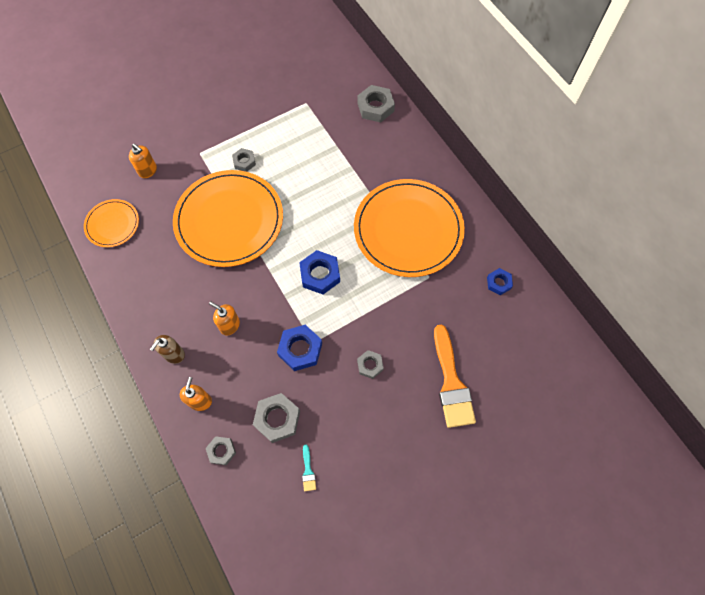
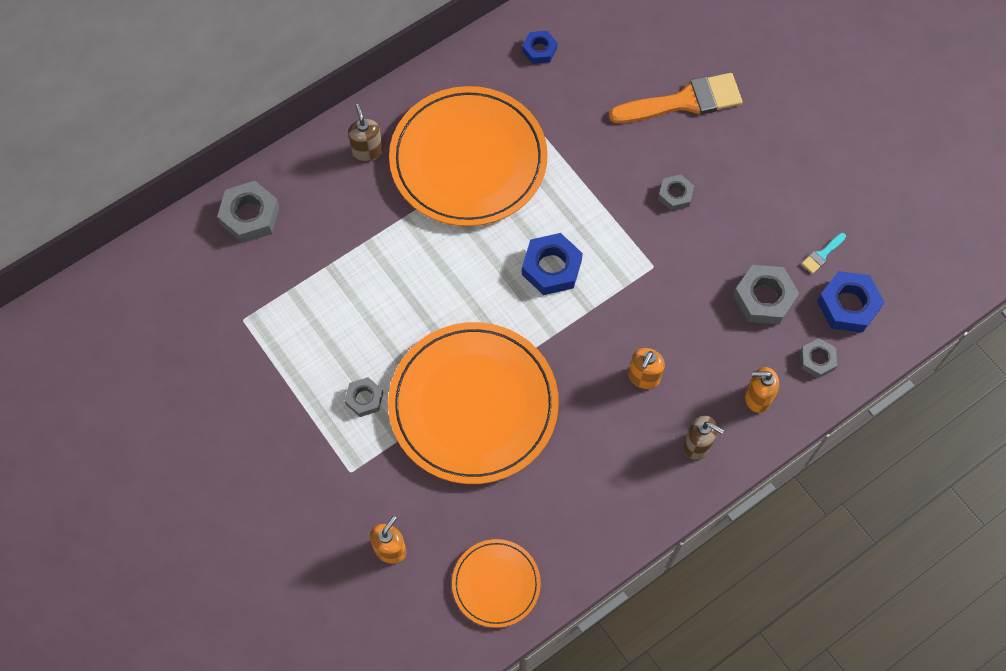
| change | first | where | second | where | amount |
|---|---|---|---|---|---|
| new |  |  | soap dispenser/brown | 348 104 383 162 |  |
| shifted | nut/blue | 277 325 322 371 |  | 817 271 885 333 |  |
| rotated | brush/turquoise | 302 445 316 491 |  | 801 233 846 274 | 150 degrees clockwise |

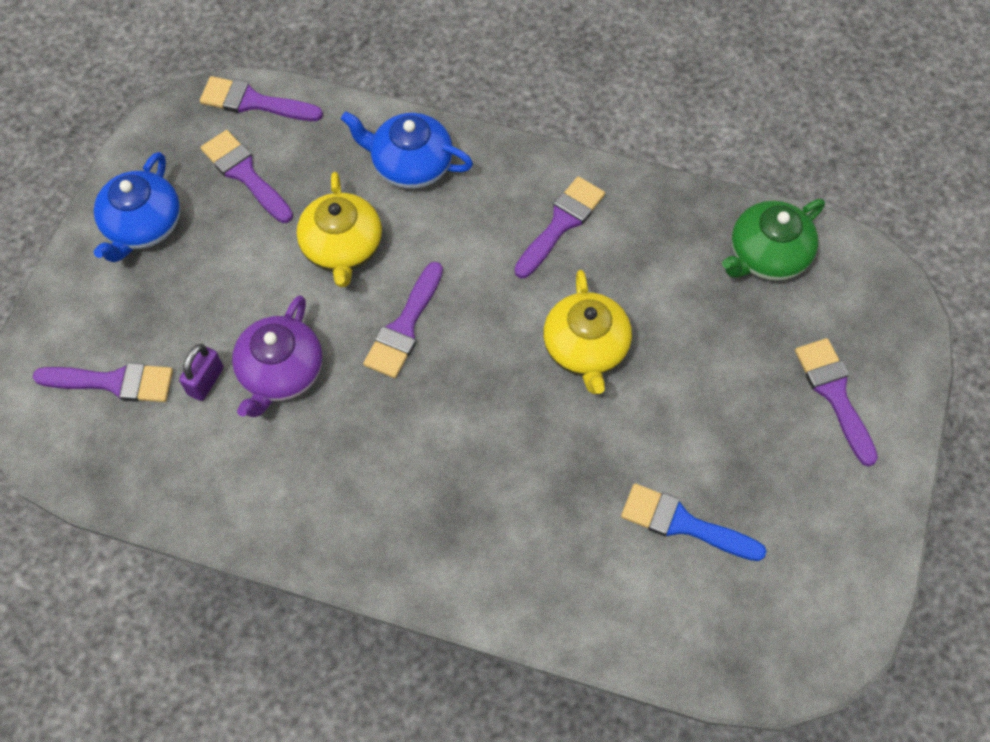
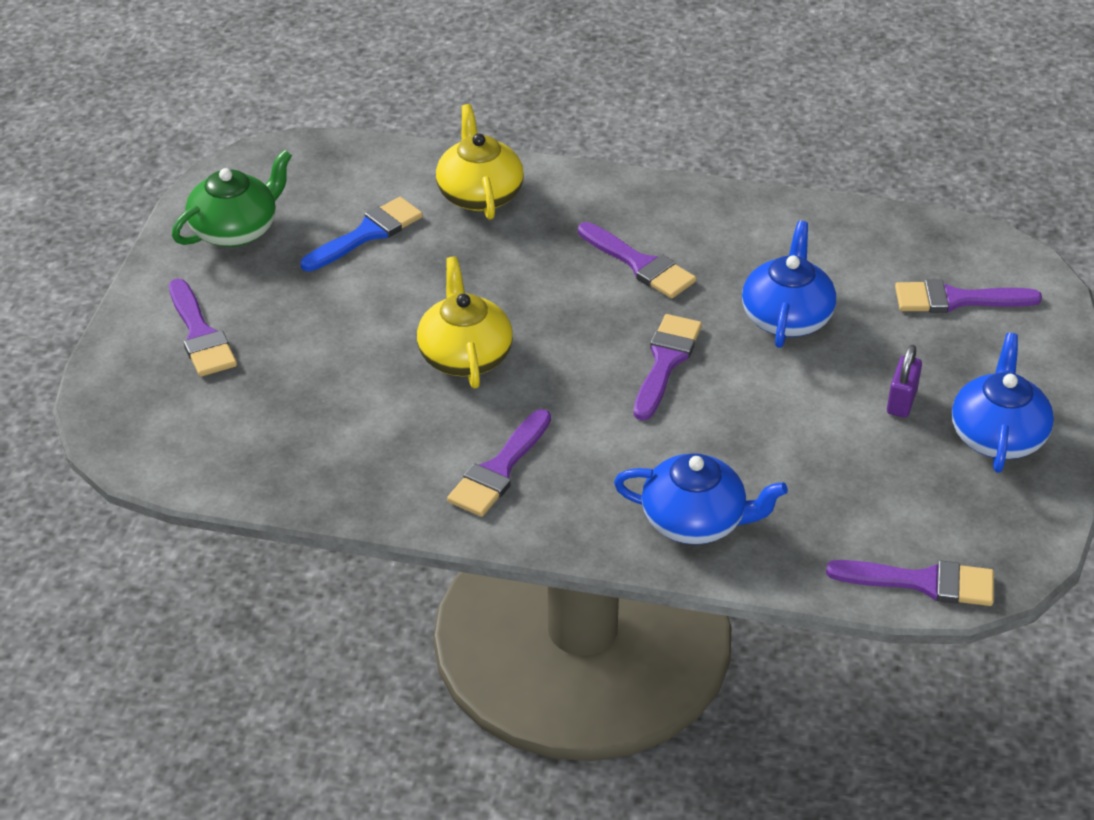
| change | first | where | second | where | amount |
|---|---|---|---|---|---|
| shifted | padlock/purple | 179 344 223 401 |  | 887 345 922 418 |  |
| shifted | brush/purple | 201 130 293 223 |  | 578 222 696 298 |  |
| shifted | teapot/yellow | 297 172 382 287 |  | 436 104 524 220 |  |
| shifted | teapot/green | 722 199 825 281 |  | 172 150 292 247 |  |
| repainted | teapot/purple | 232 295 323 417 | teapot/blue | 742 221 836 348 |  |
| rotated | brush/blue | 621 483 767 561 |  | 301 197 423 271 | 60 degrees counterclockwise |

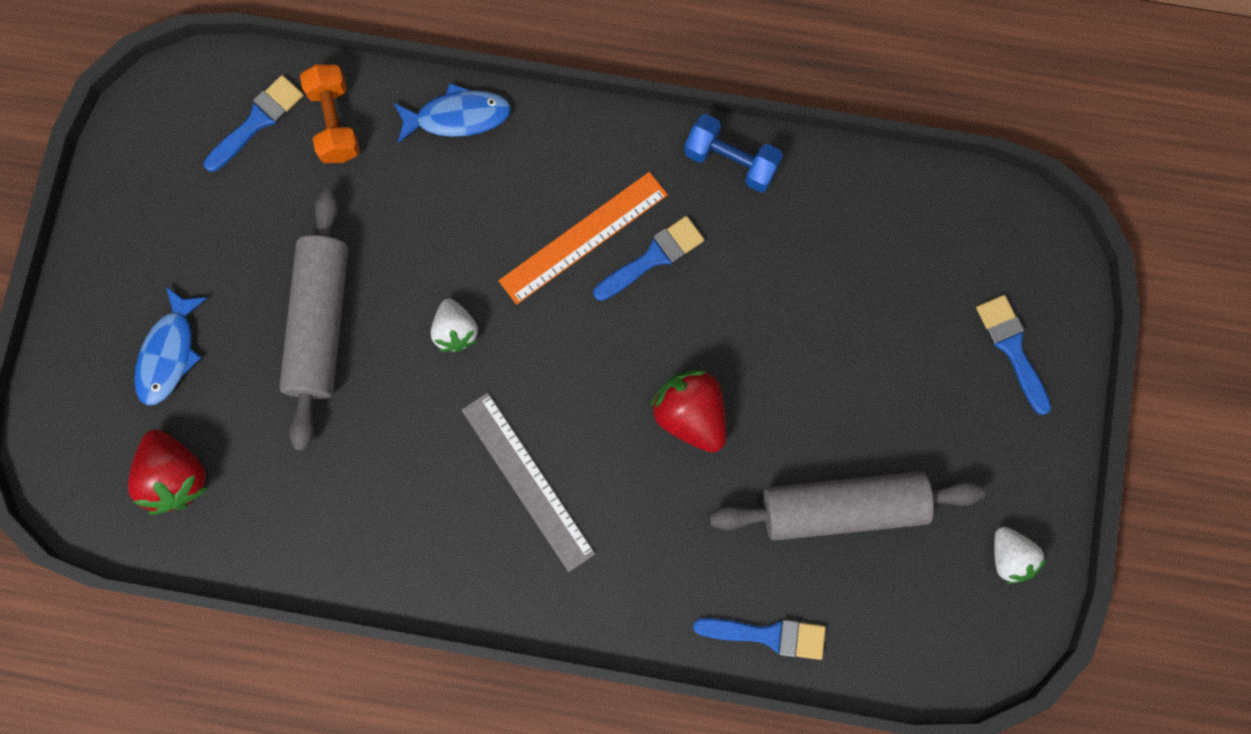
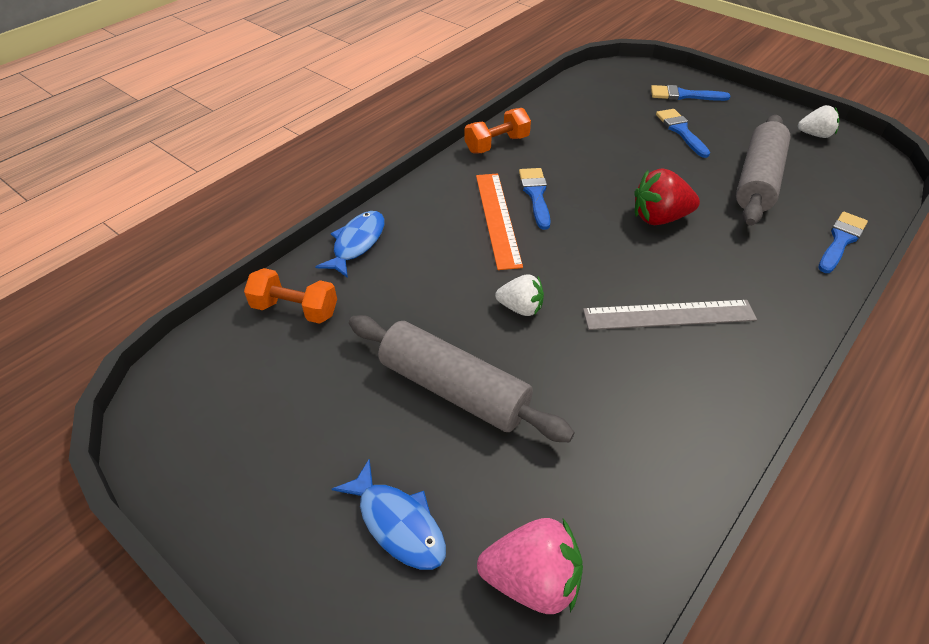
| change | first | where | second | where | amount |
|---|---|---|---|---|---|
| shifted | brush/blue | 204 75 304 172 |  | 656 109 710 158 |  |
| repainted | strawberry/red | 128 429 208 515 | strawberry/pink | 477 518 583 614 |  |
| repainted | dumbbell/blue | 684 114 783 193 | dumbbell/orange | 464 108 531 154 |  |

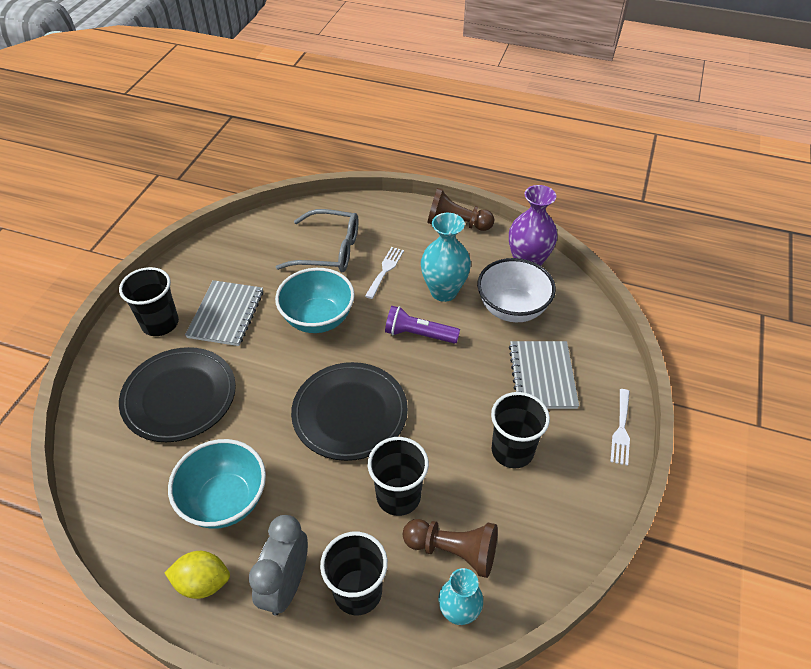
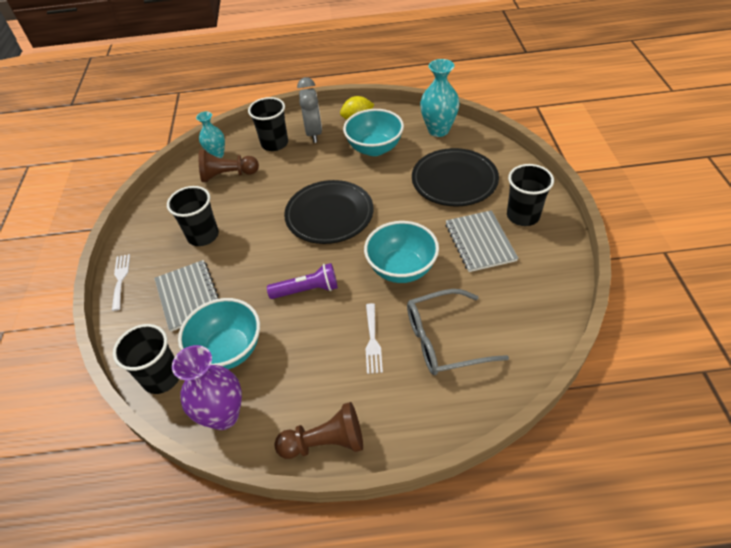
| change | first | where | second | where | amount |
|---|---|---|---|---|---|
| shifted | cup/black | 368 437 429 516 |  | 113 324 179 394 |  |
| shifted | vase/turquoise | 421 213 471 302 |  | 420 59 460 137 |  |
| repainted | bowl/white | 477 258 556 322 | bowl/turquoise | 178 298 260 369 |  |

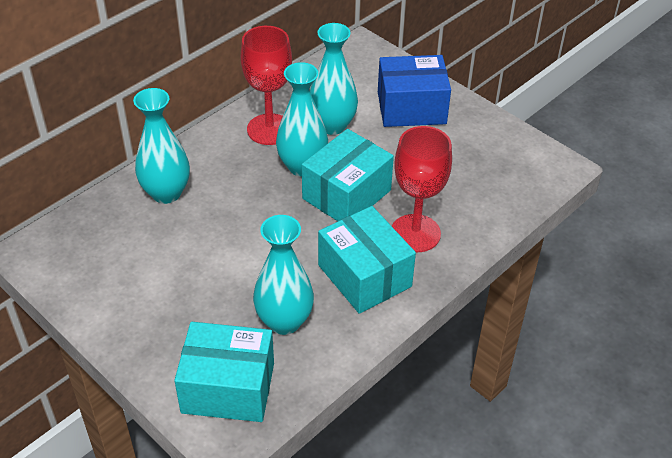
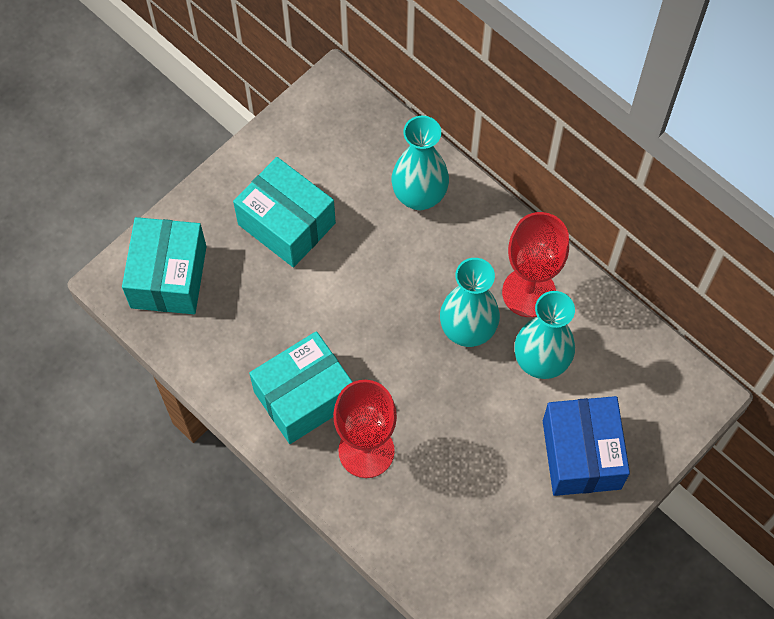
| change | first | where | second | where | amount |
|---|---|---|---|---|---|
| gone | vase/turquoise | 253 215 314 335 |  |  |  |
| shifted | box/turquoise | 302 129 394 221 |  | 233 157 336 268 |  |

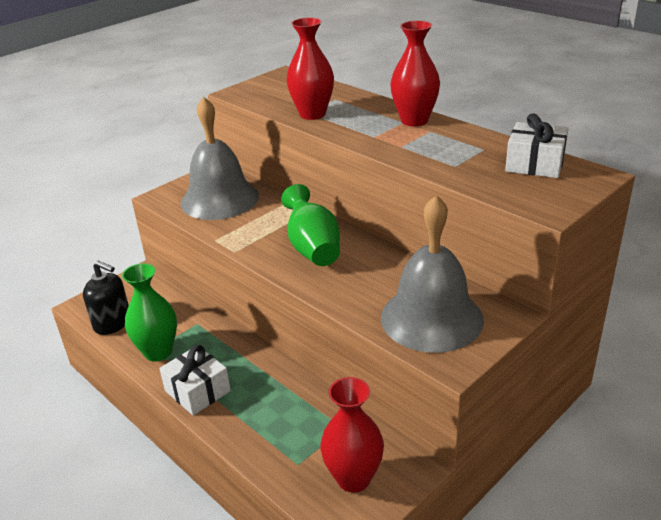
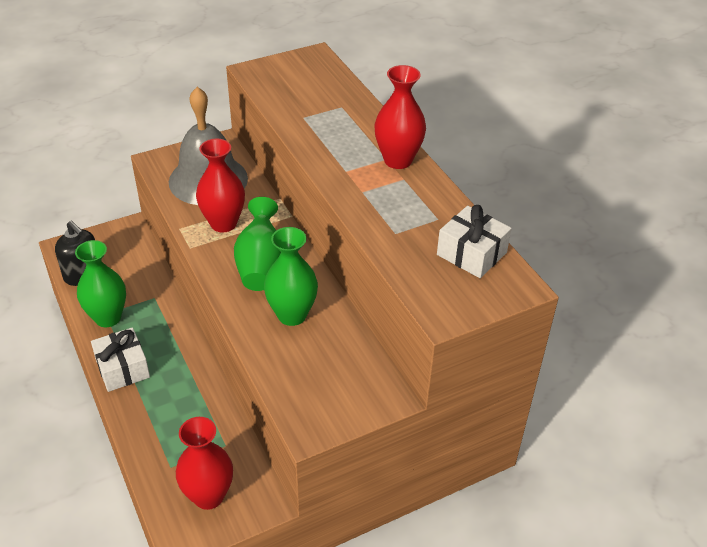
| change | first | where | second | where | amount |
|---|---|---|---|---|---|
| gone | bell/grey | 381 195 484 353 |  |  |  |
| new |  |  | vase/green | 264 227 318 326 |  |
| shifted | vase/red | 287 18 334 120 |  | 196 139 245 232 |  |

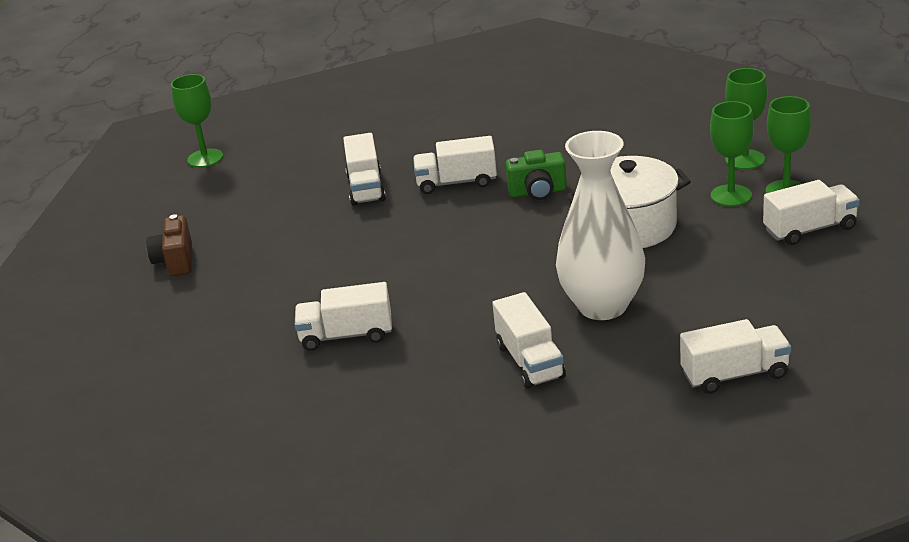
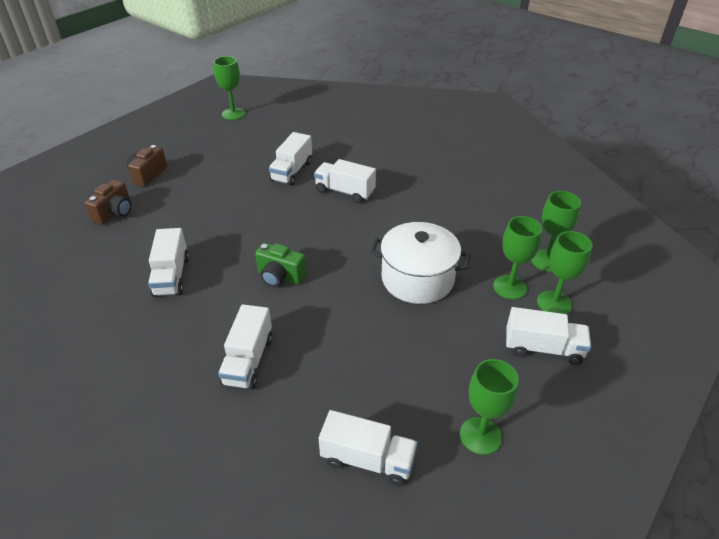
| change | first | where | second | where | amount |
|---|---|---|---|---|---|
| gone | vase/white | 556 131 645 320 |  |  |  |
| new |  |  | camera/brown | 84 180 131 225 |  |
| new |  |  | goblet/green | 460 359 519 455 |  |
| shifted | camera/green | 505 150 567 200 |  | 255 243 307 287 |  |
| rotated | truck/white | 295 282 392 351 |  | 148 228 189 297 | 120 degrees counterclockwise |

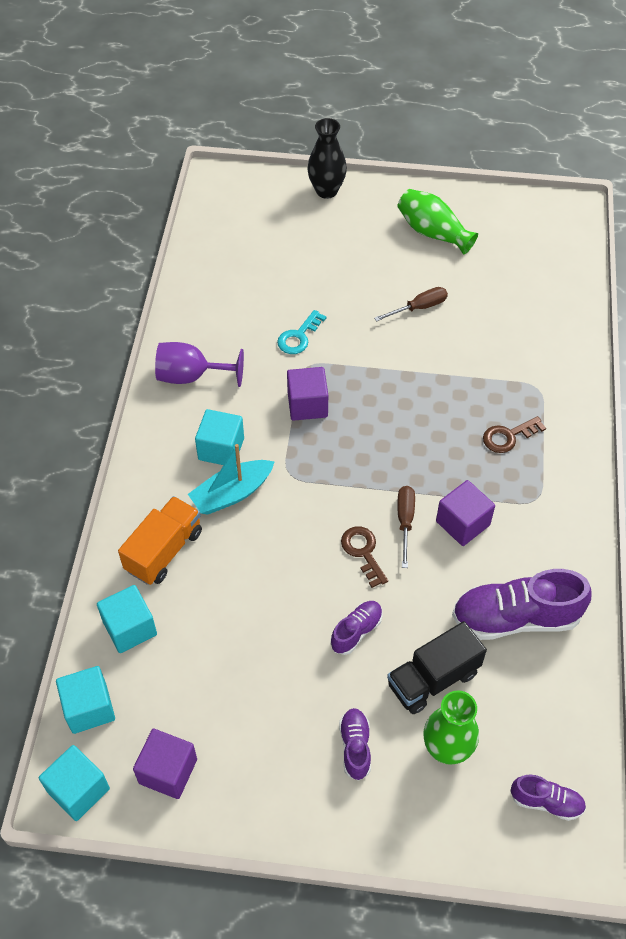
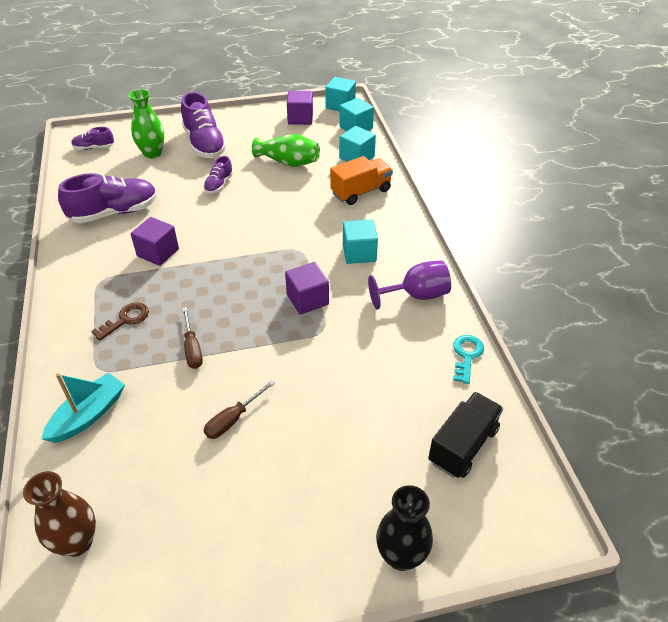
| change | first | where | second | where | amount |
|---|---|---|---|---|---|
| gone | key/brown | 341 526 388 588 |  |  |  |
| new |  |  | vase/brown | 23 471 96 557 |  |
| shifted | boat/turquoise | 188 444 275 515 |  | 42 373 125 443 |  |
| shifted | key/turquoise | 277 310 326 354 |  | 453 335 484 384 |  |
| shifted | truck/black | 387 621 487 714 |  | 428 392 503 478 |  |
| shifted | vase/green | 397 189 478 255 |  | 252 134 320 167 |  |
| shifted | screwdriver/brown | 397 486 415 568 |  | 182 307 203 369 |  |
| rotated | truck/orange | 118 496 202 585 |  | 330 156 393 205 | 135 degrees counterclockwise |
| scaled | shoe/purple | 339 708 371 781 |  | 181 92 227 158 | x1.93 |

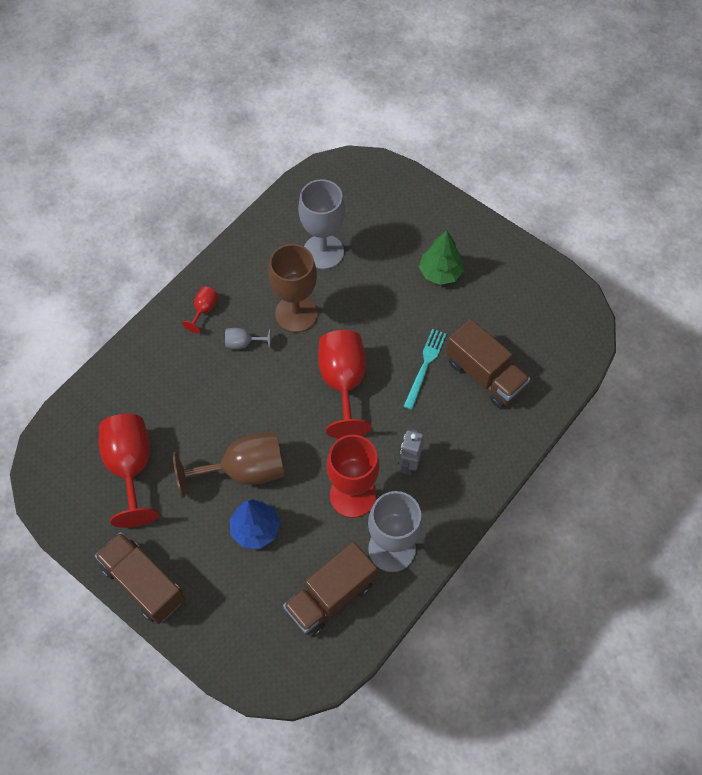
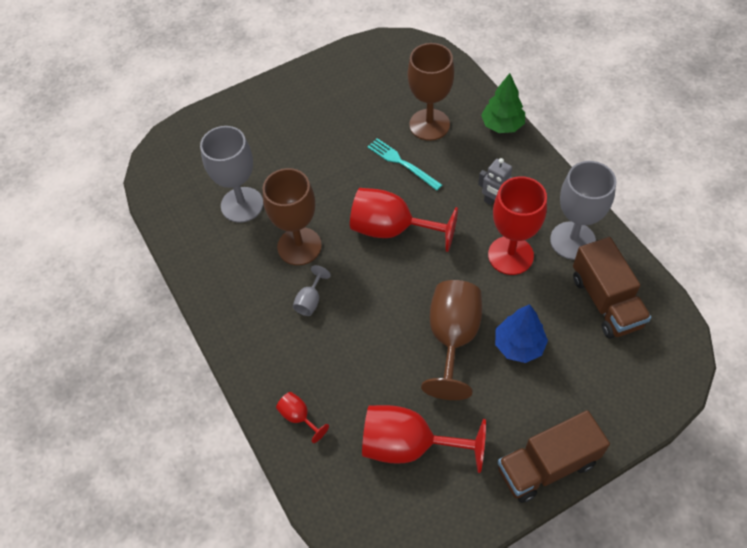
| change | first | where | second | where | amount |
|---|---|---|---|---|---|
| shifted | goblet/red | 182 286 219 333 |  | 276 392 329 443 |  |
| shifted | tree/green | 419 230 464 285 |  | 481 73 525 133 |  |
| swapped | truck/brown | 446 319 530 408 | goblet/brown | 408 43 454 141 |  |

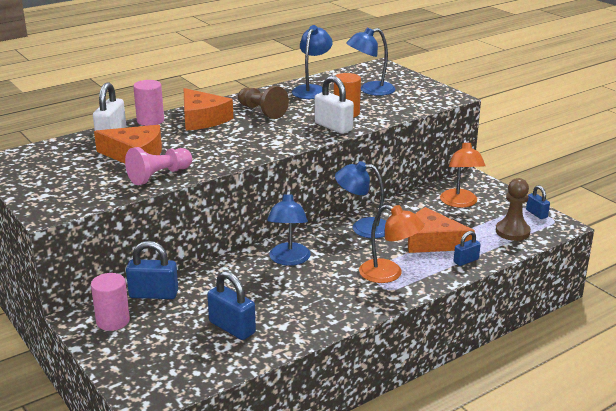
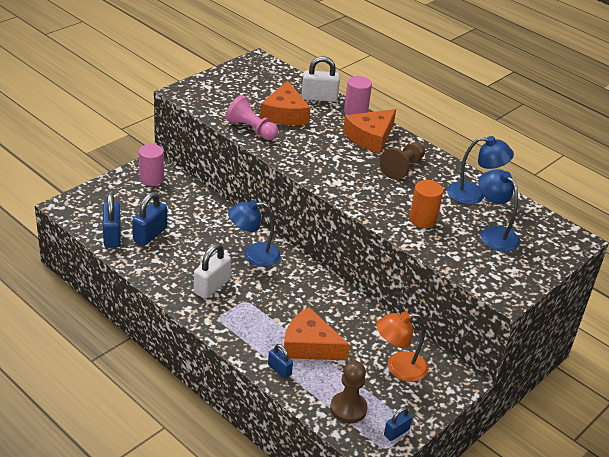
| change | first | where | second | where | amount |
|---|---|---|---|---|---|
| gone | lamp/blue | 335 161 386 238 |  |  |  |
| gone | lamp/orange | 359 204 424 283 |  |  |  |
| shifted | padlock/blue | 126 241 178 299 |  | 103 193 121 247 |  |
| shifted | padlock/white | 315 75 354 134 |  | 194 243 231 299 |  |
| rotated | cheese/orange | 408 207 475 253 |  | 284 307 350 360 | 75 degrees counterclockwise |

